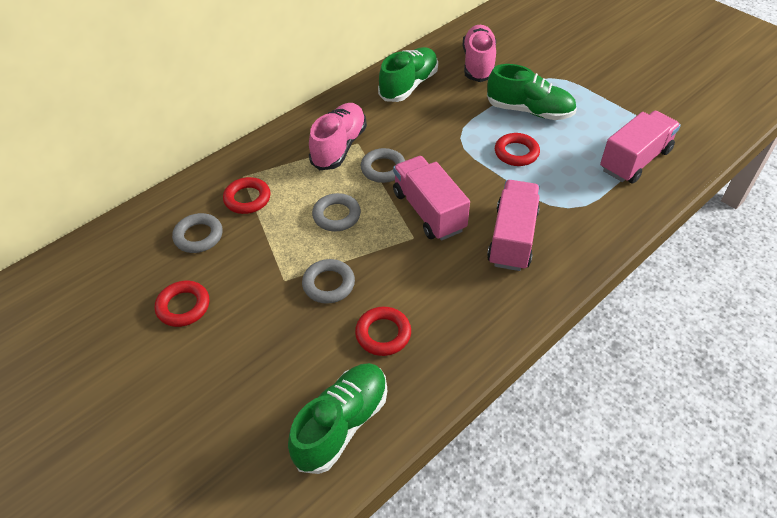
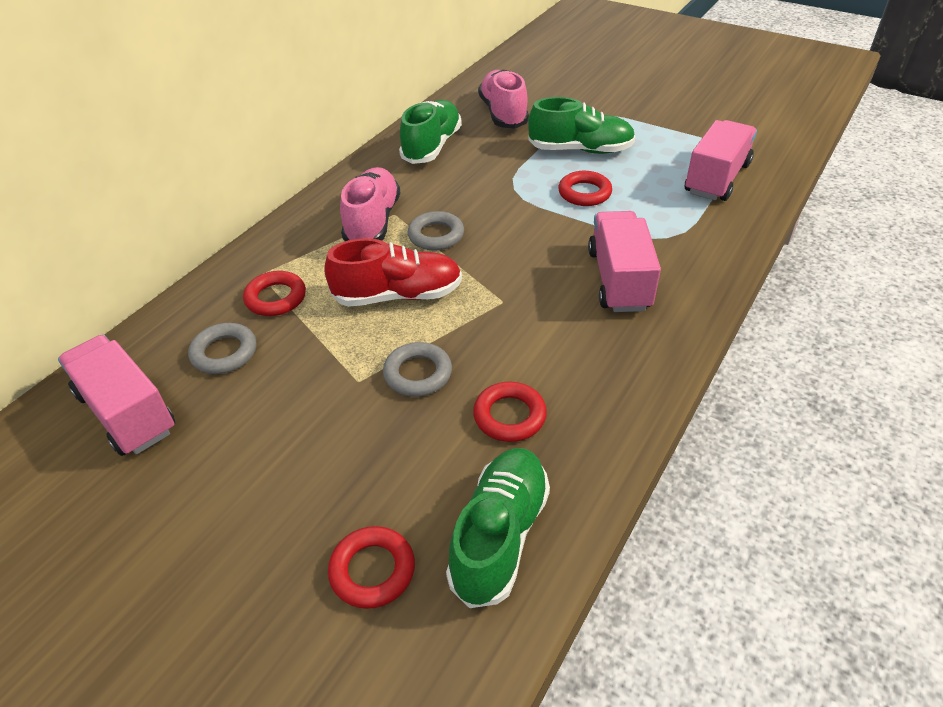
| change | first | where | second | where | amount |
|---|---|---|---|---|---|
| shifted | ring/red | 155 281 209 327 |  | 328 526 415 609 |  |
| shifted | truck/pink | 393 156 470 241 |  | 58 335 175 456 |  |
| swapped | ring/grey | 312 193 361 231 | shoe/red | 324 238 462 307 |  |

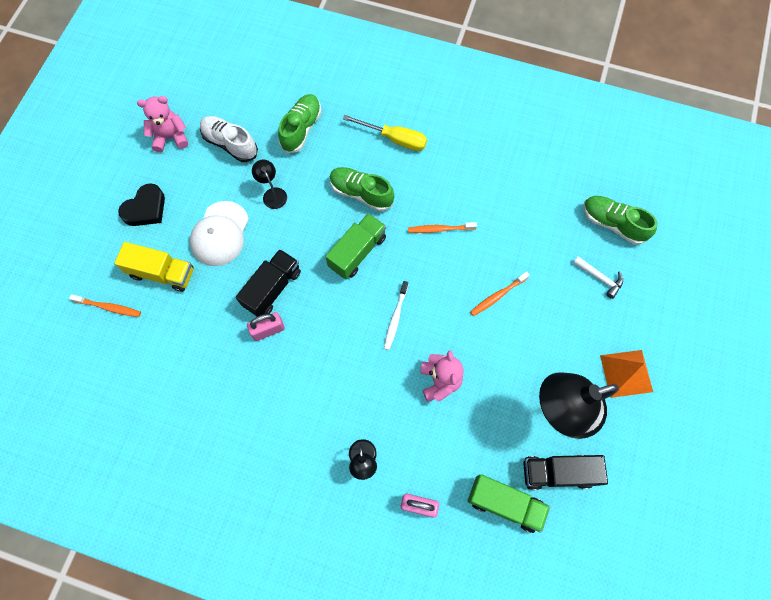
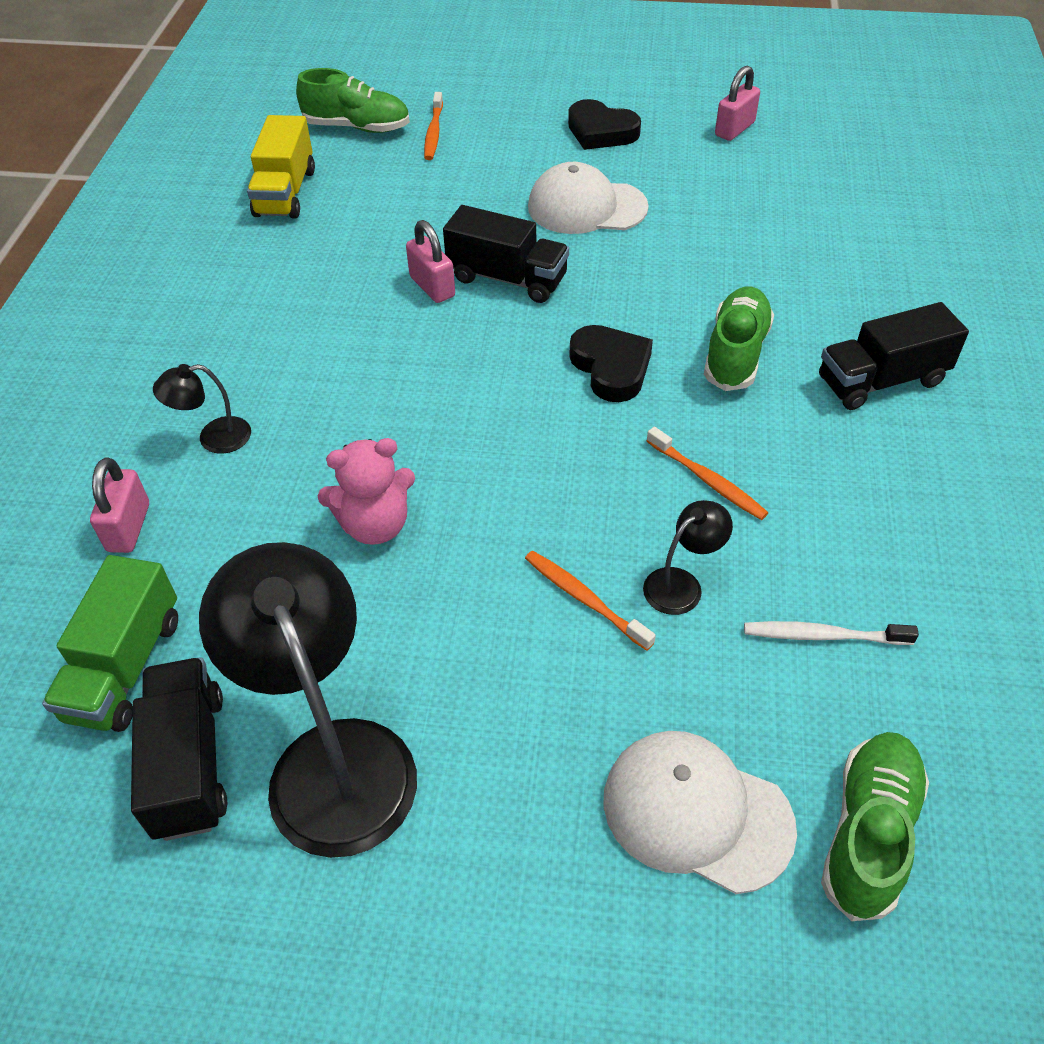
| change | first | where | second | where | amount |
|---|---|---|---|---|---|
| gone | shoe/white | 200 116 258 162 |  |  |  |
| gone | pyramid/orange | 600 350 653 398 |  |  |  |
| shifted | truck/yellow | 114 242 194 292 |  | 247 115 315 218 |  |
| shifted | lamp/black | 252 159 287 209 |  | 643 500 733 615 |  |
| shifted | shoe/green | 278 94 321 153 |  | 296 68 410 133 |  |
| shifted | toothbrush/white | 384 281 408 350 |  | 744 621 919 645 |  |
| swapped | teddy bear/pink | 137 96 188 152 | padlock/pink | 715 66 760 141 |  |
| swapped | truck/green | 325 213 386 279 | heart/black | 569 325 653 402 |  |
| swapped | screwdriver/yellow | 343 115 427 151 | truck/black | 819 302 969 410 |  |
| swapped | hammer/white | 573 256 623 299 | cap/white | 603 731 797 894 |  |
| rotated | toothbrush/orange | 408 222 477 233 |  | 647 427 768 520 | 150 degrees clockwise |

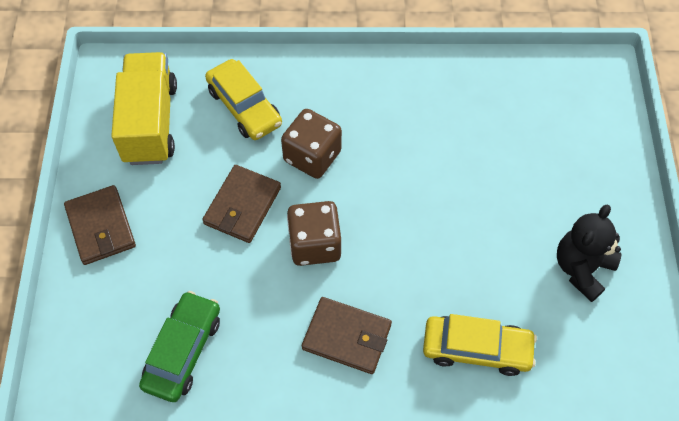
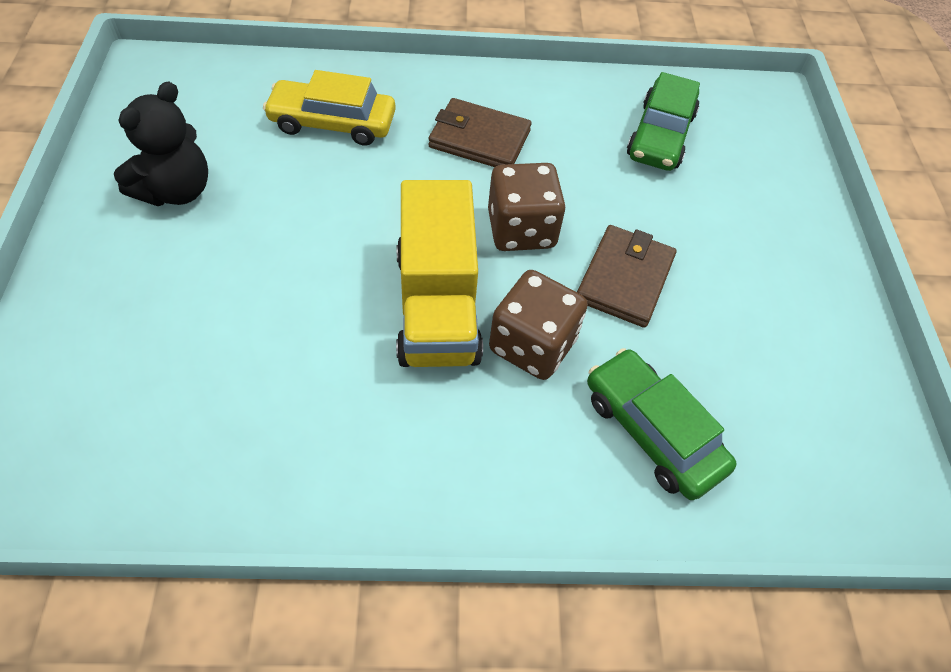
| change | first | where | second | where | amount |
|---|---|---|---|---|---|
| gone | wallet/brown | 64 185 136 265 |  |  |  |
| shifted | truck/yellow | 111 52 177 165 |  | 396 180 483 367 |  |
| repainted | car/yellow | 205 59 282 140 | car/green | 587 348 737 500 |  |

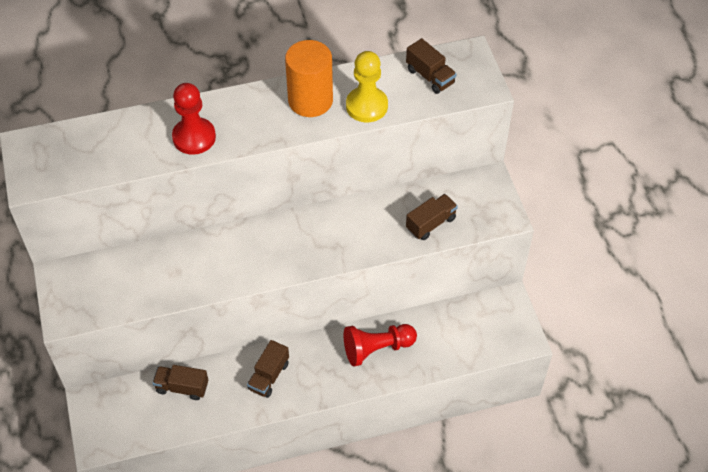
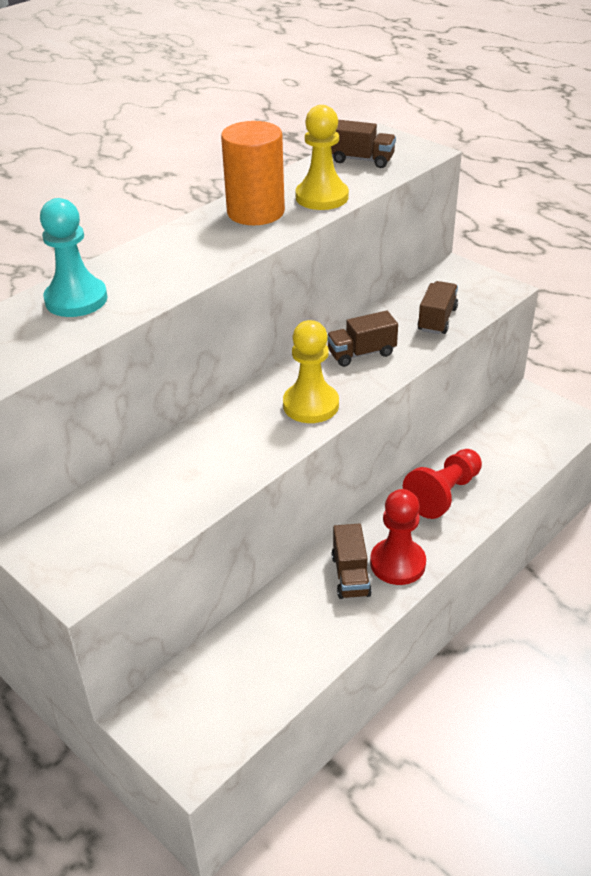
| change | first | where | second | where | amount |
|---|---|---|---|---|---|
| new |  |  | pawn/turquoise | 40 198 108 317 |  |
| new |  |  | pawn/yellow | 283 320 339 423 |  |
| shifted | truck/brown | 153 365 208 400 |  | 327 311 398 367 |  |
| shifted | pawn/red | 172 83 216 155 |  | 370 489 426 585 |  |

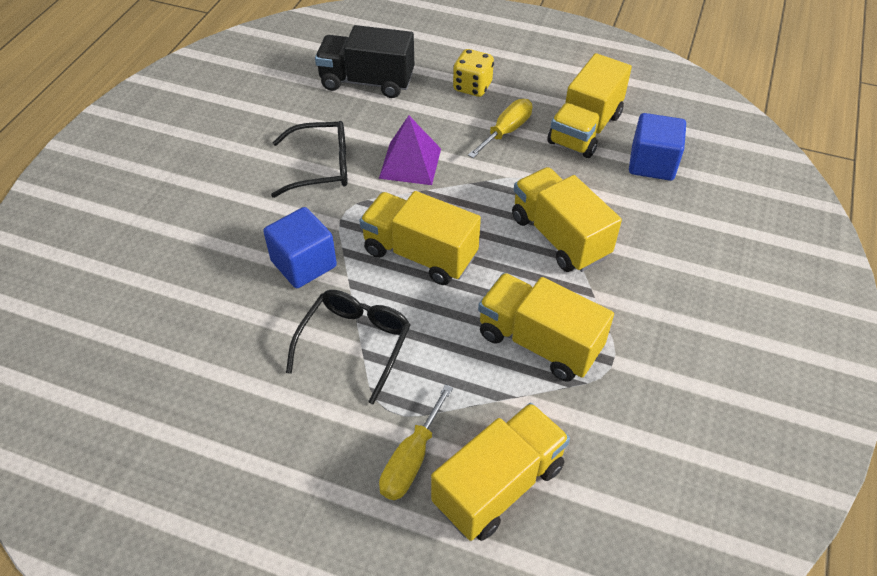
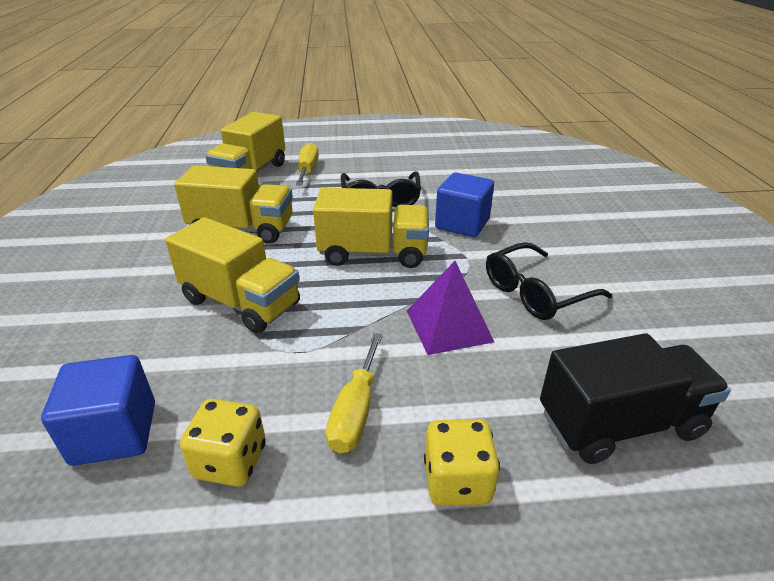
| change | first | where | second | where | amount |
|---|---|---|---|---|---|
| swapped | truck/yellow | 547 53 632 158 | dice/yellow | 180 399 266 487 |  |

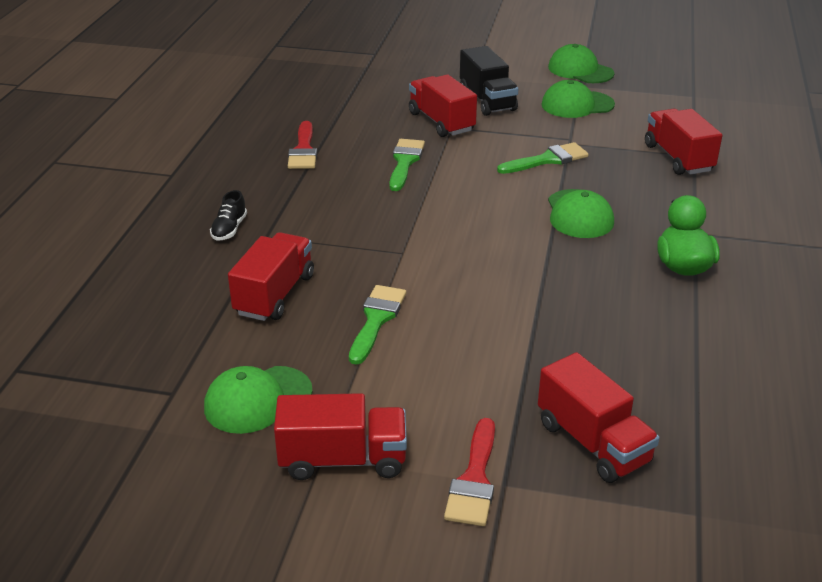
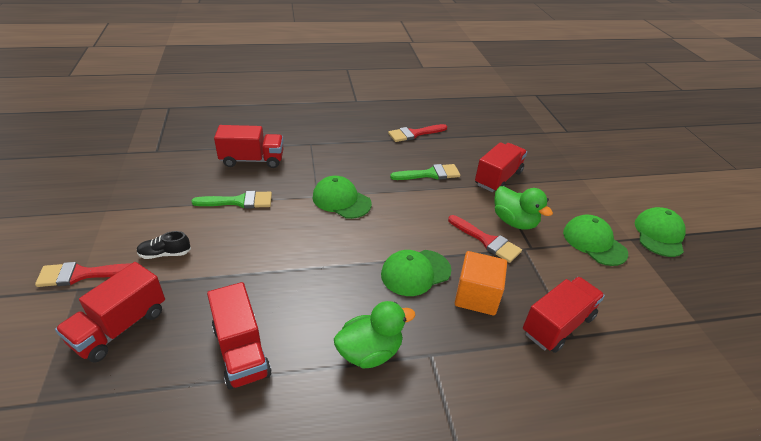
| change | first | where | second | where | amount |
|---|---|---|---|---|---|
| gone | truck/black | 460 46 518 116 |  |  |  |
| new |  |  | cube/orange | 455 251 507 315 |  |
| new |  |  | duck/green | 494 186 553 230 |  |
| shifted | cap/green | 204 366 313 434 |  | 313 176 372 219 |  |
| shifted | shoe/black | 210 190 247 241 |  | 137 231 191 259 |  |
| shifted | truck/red | 274 393 407 480 |  | 207 282 272 390 |  |
| repainted | brush/green | 497 142 589 174 | brush/red | 448 215 522 263 |  |

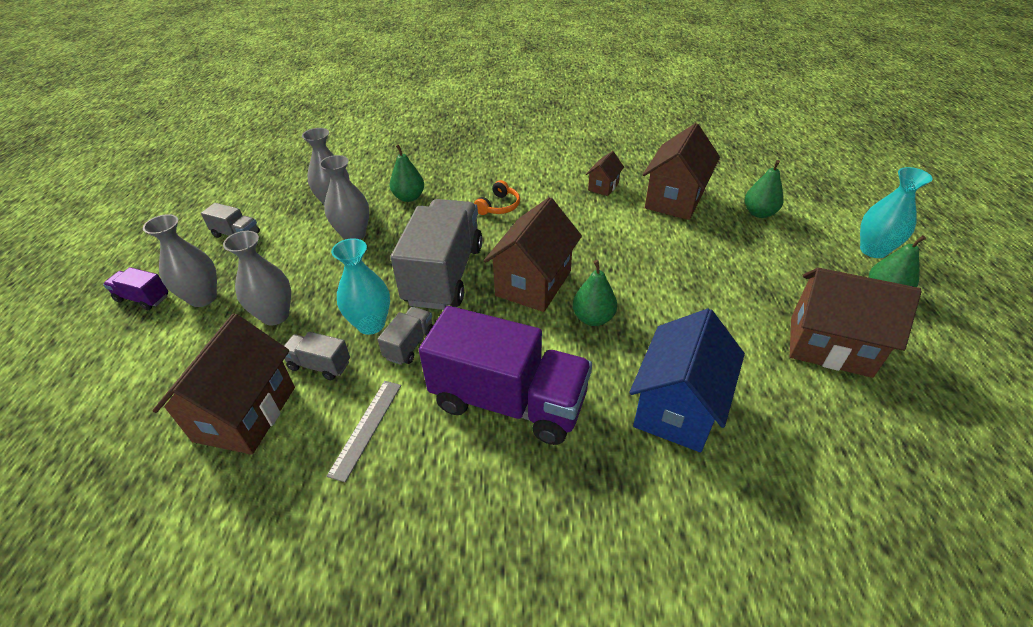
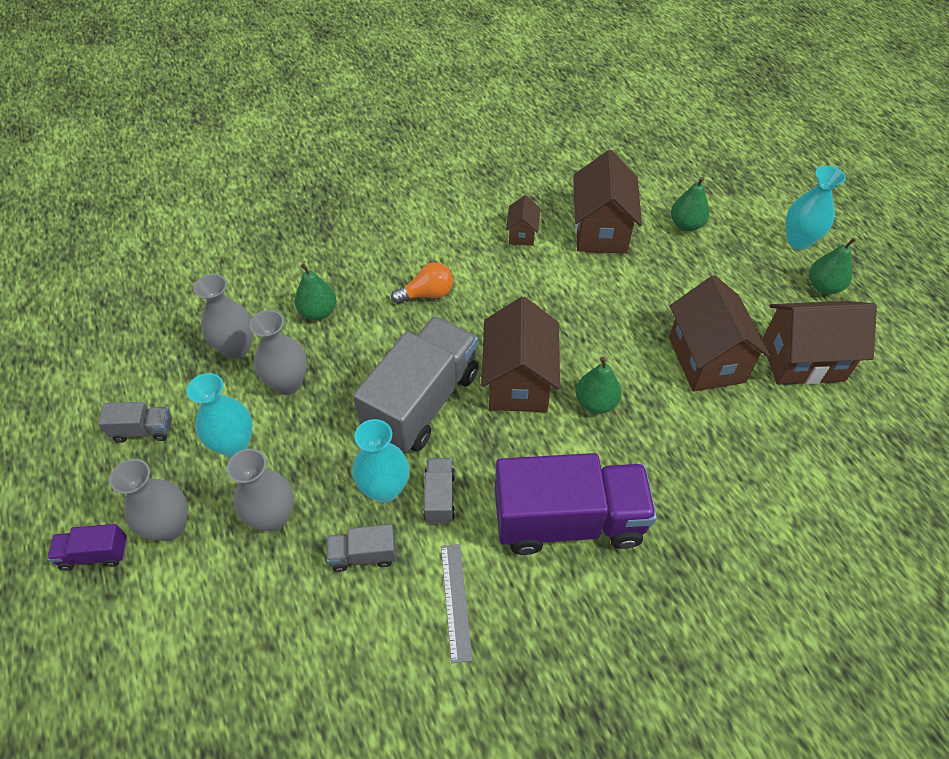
| change | first | where | second | where | amount |
|---|---|---|---|---|---|
| gone | house/blue | 629 309 745 452 |  |  |  |
| new |  |  | vase/turquoise | 187 373 253 457 |  |
| shifted | house/brown | 153 314 295 455 |  | 669 275 771 392 |  |
| swapped | headphones/orange | 474 180 520 215 | light bulb/orange | 391 262 453 304 |  |
| rotated | truck/grey | 391 199 483 310 |  | 353 316 479 452 | 45 degrees clockwise |

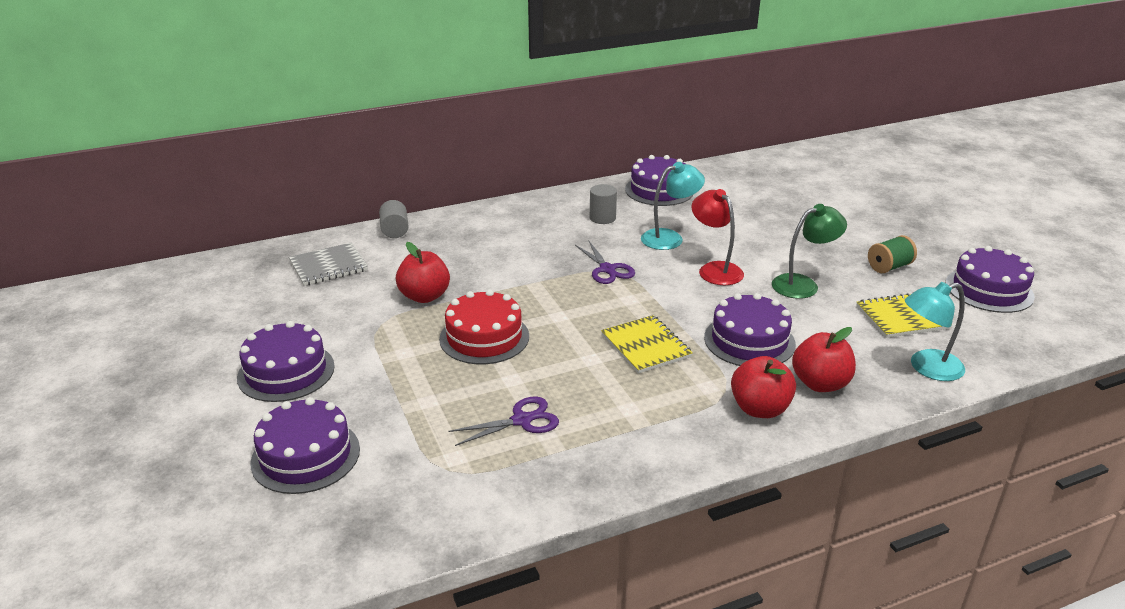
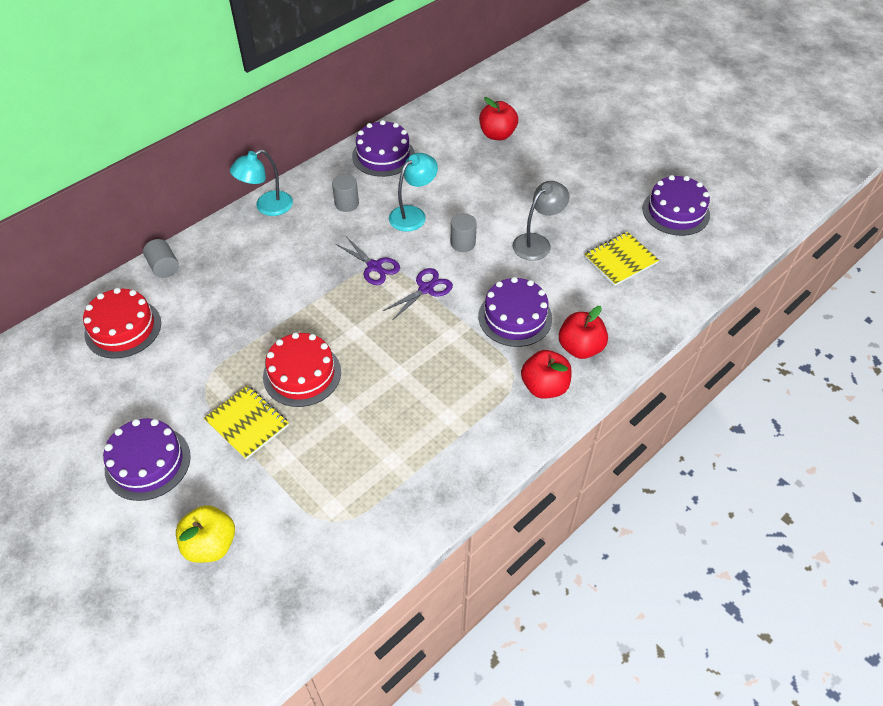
| change | first | where | second | where | amount |
|---|---|---|---|---|---|
| gone | spool/green | 868 235 917 273 |  |  |  |
| shifted | apple/red | 396 242 450 303 |  | 479 97 518 140 |  |
| shifted | scissors/purple | 448 397 559 446 |  | 383 268 453 320 |  |
| shifted | notebook/yellow | 601 315 693 374 |  | 204 385 289 460 |  |
| shifted | lamp/turquoise | 905 282 965 381 |  | 230 149 293 216 |  |
| swapped | cake/purple | 250 397 360 494 | apple/yellow | 176 505 235 563 |  |
| swapped | notebook/grey | 289 242 368 286 | cake/red | 83 288 161 359 |  |
| swapped | lamp/red | 692 189 744 285 | cylinder/grey | 451 213 477 252 |  |
| repainted | lamp/green | 772 204 847 299 | lamp/grey | 513 181 569 261 |  |

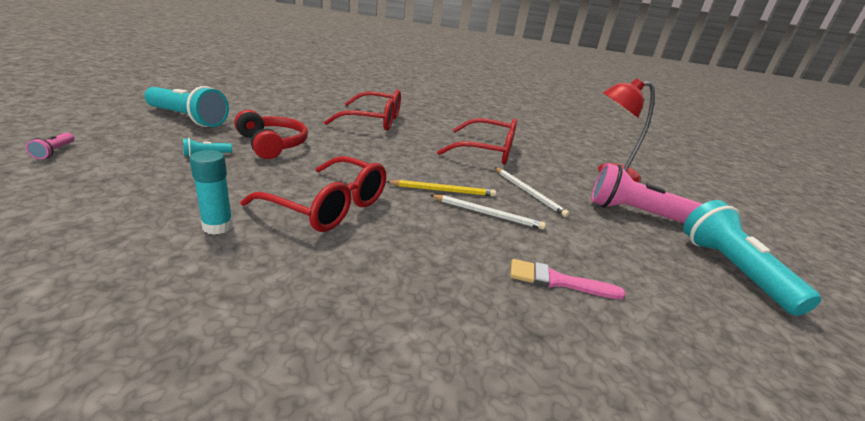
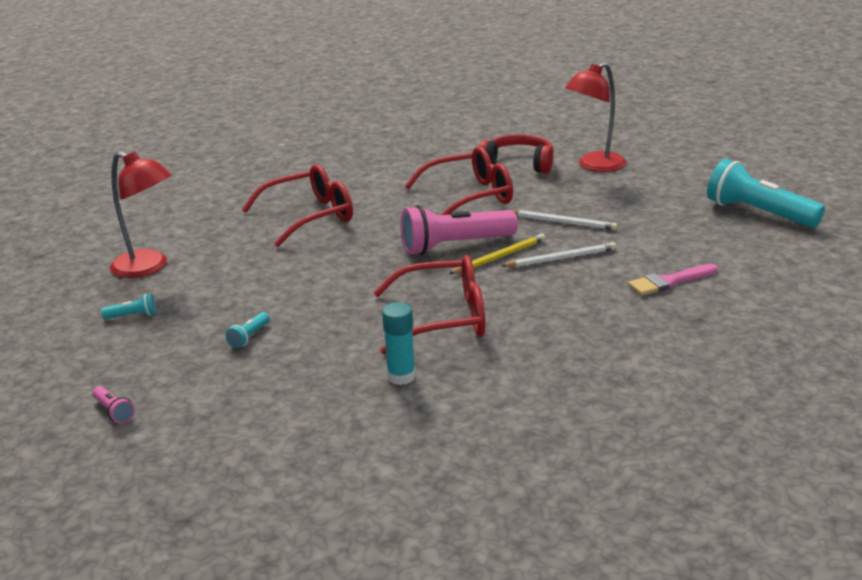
| change | first | where | second | where | amount |
|---|---|---|---|---|---|
| new |  |  | lamp/red | 110 151 171 278 |  |
| shifted | headphones/red | 234 110 308 159 |  | 479 134 554 173 |  |
| shifted | flashlight/pink | 591 163 702 223 |  | 400 205 518 255 |  |
| scaled | flashlight/turquoise | 144 86 229 127 |  | 101 294 157 319 | x0.41 |

